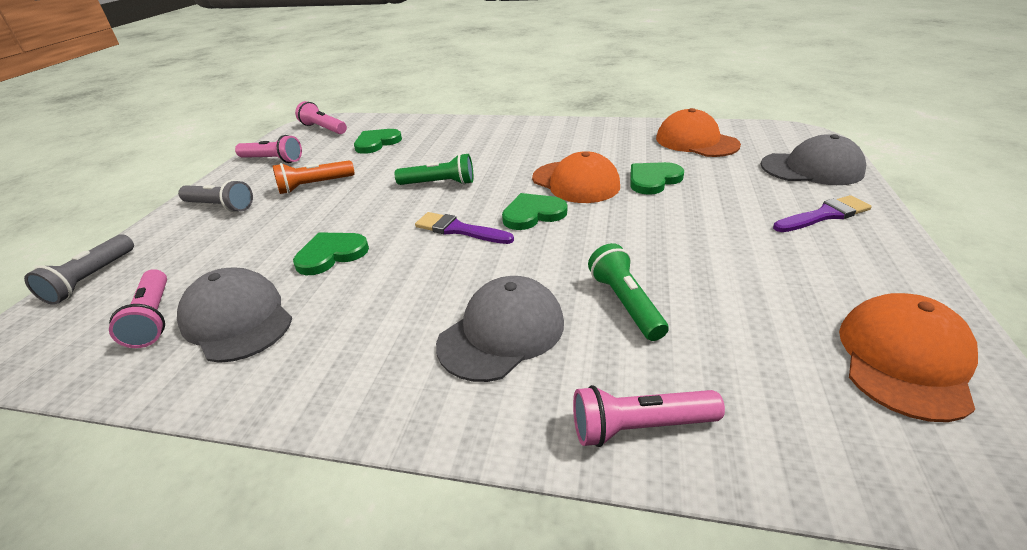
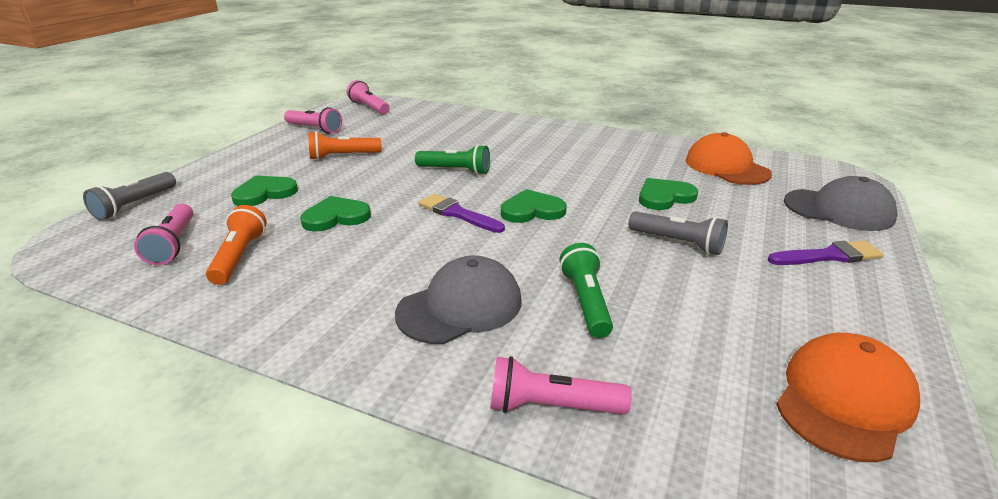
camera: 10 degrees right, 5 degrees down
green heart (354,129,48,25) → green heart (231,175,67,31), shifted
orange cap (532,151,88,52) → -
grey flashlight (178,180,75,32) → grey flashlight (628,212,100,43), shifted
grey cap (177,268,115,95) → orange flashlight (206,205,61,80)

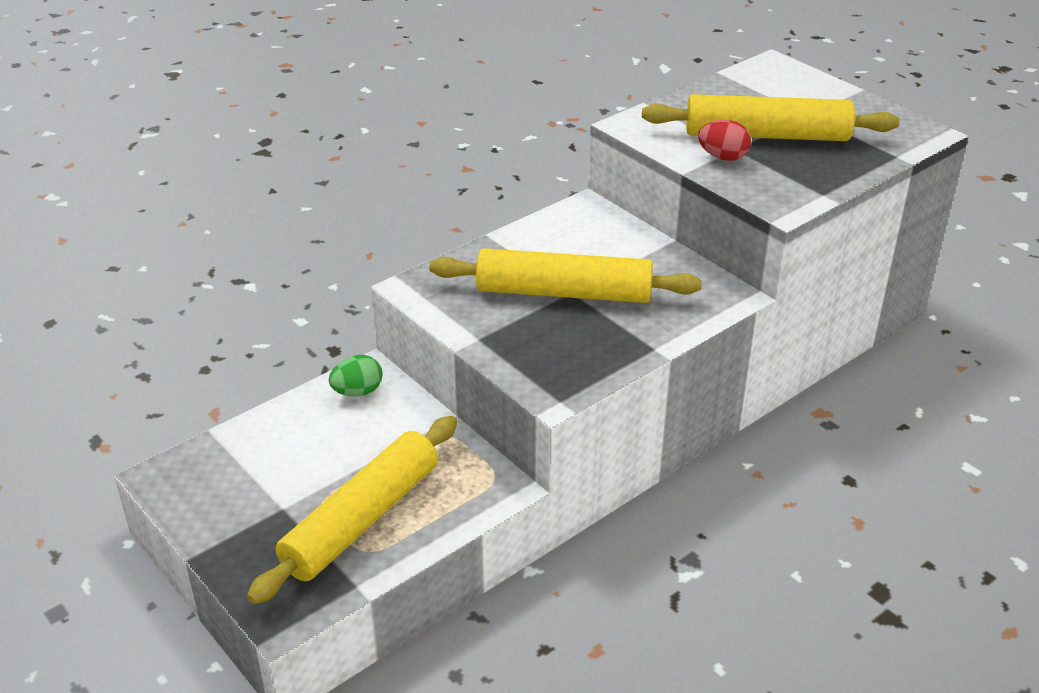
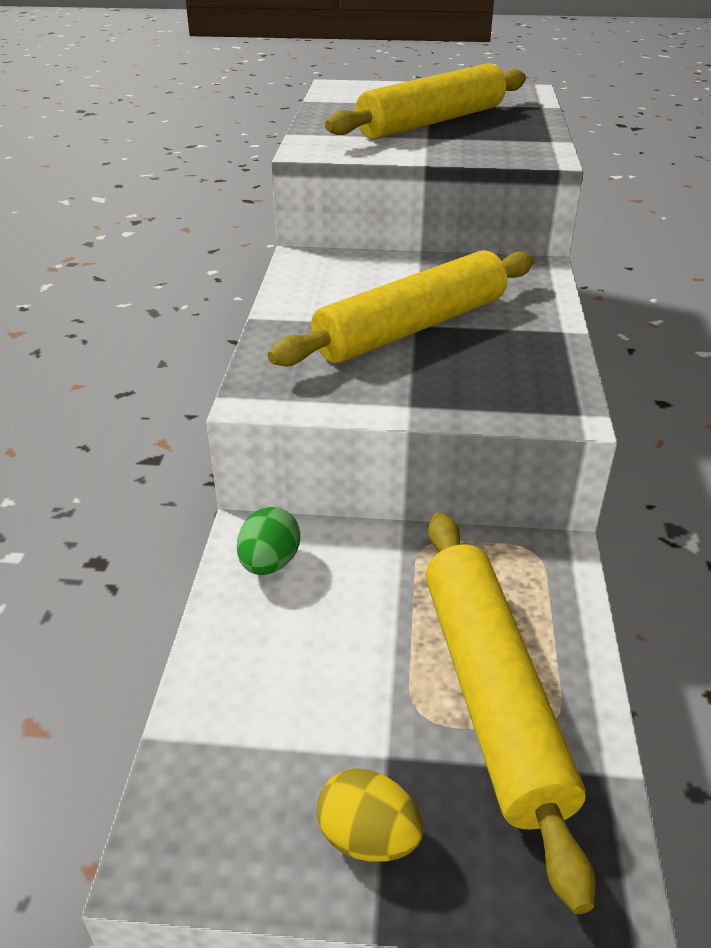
camera: 45 degrees left, 0 degrees up
red egg (698,120,53,41) → -
- → yellow egg (317,768,106,94)

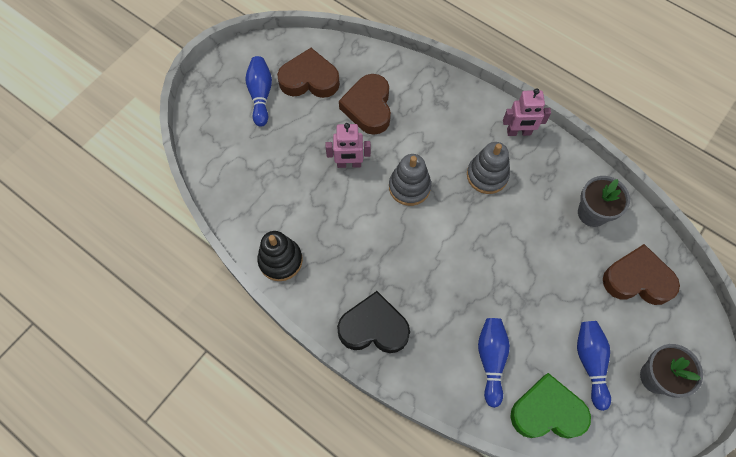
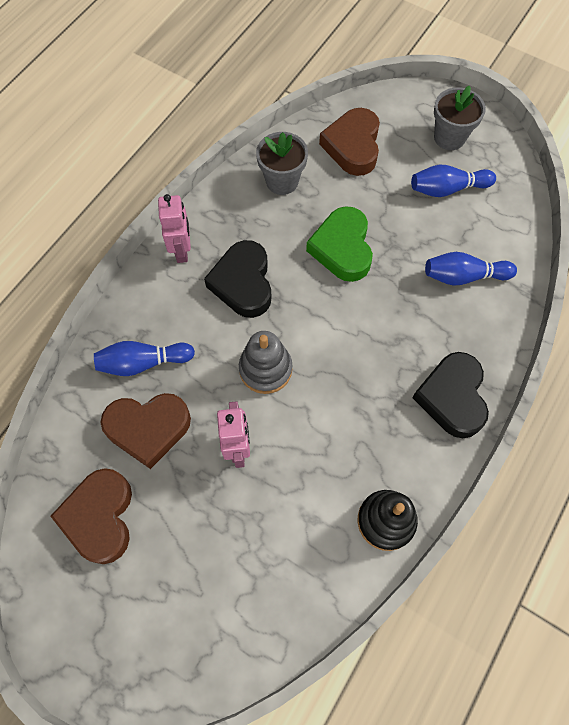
camera: 95 degrees left, 0 degrees up
blue bowling pin (245,56,27,71) → blue bowling pin (94,341,101,35), shifted
grey stacking toy (467,142,43,52) → black heart (204,240,68,78)
green heart (510,373,81,66) → green heart (306,206,67,76), shifted

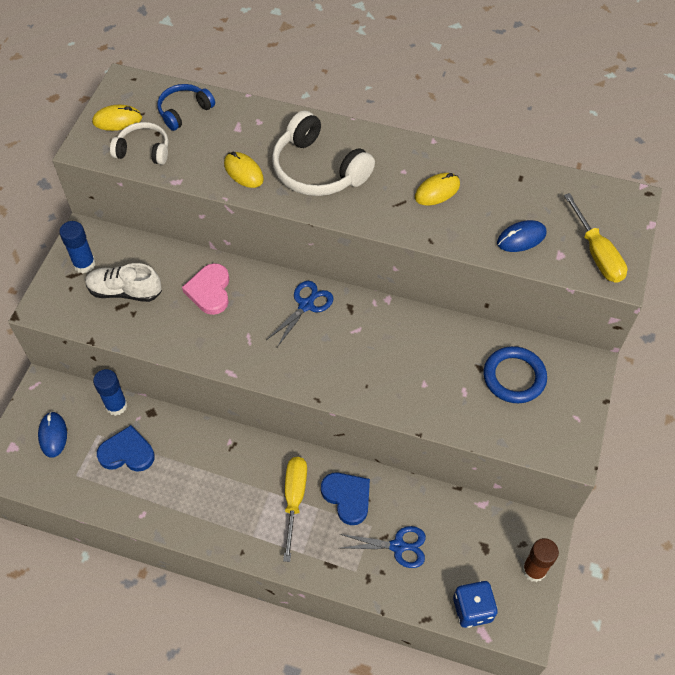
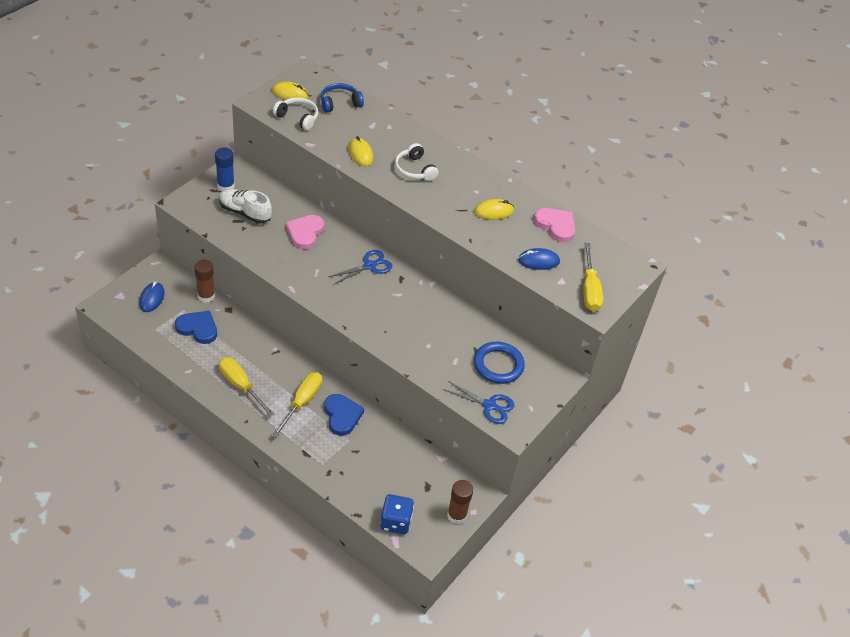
camera: 15 degrees right, 10 degrees down
white headphones (272,111,103,85) → white headphones (395,143,44,38), x0.59
blue glue stick (93,369,34,47) → brown glue stick (194,260,21,43)
blue scissors (340,526,86,42) → blue scissors (443,381,71,43), shifted
- → pink heart (534,208,41,34)
- → yellow screwdriver (219,357,55,60)

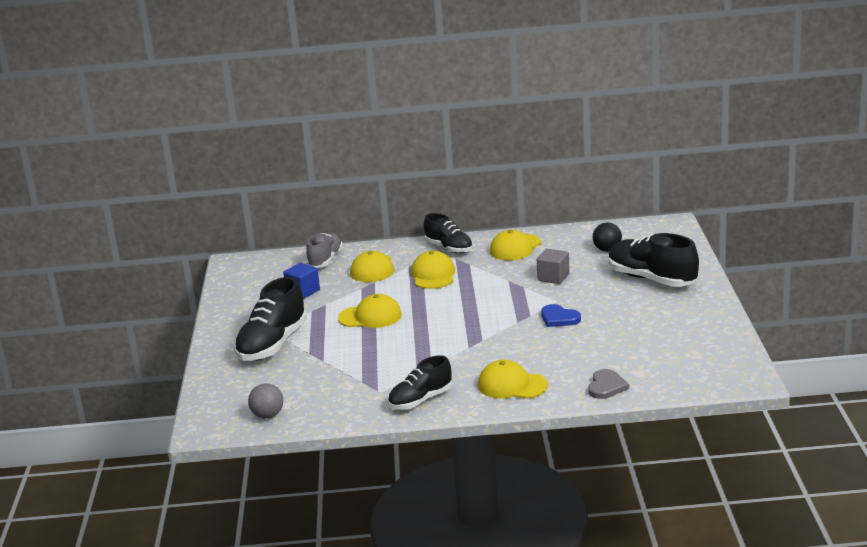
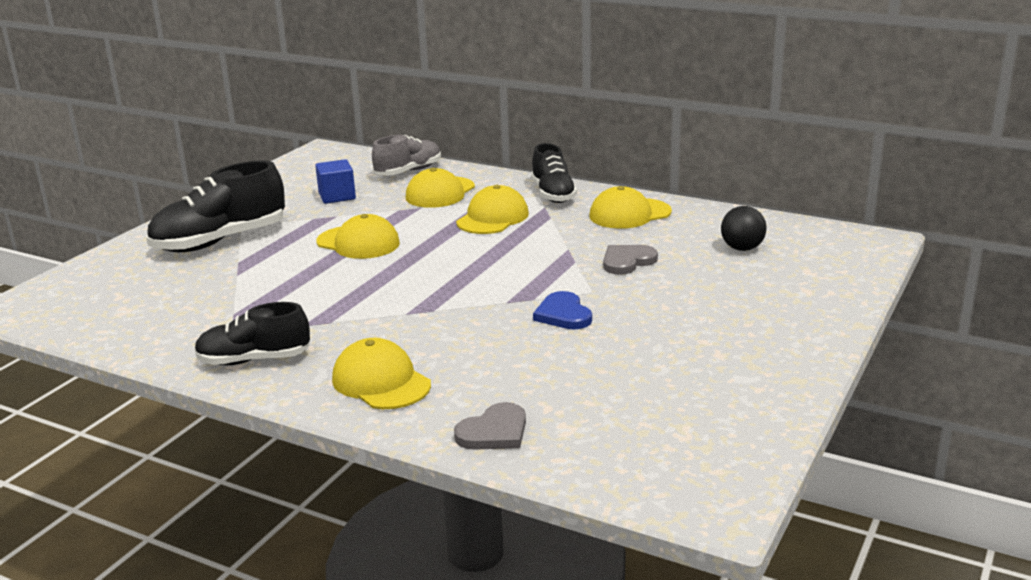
camera: 30 degrees right, 0 degrees up
black shoe (609,233,90,54) → -
grey cube (537,249,33,35) → grey heart (603,245,55,30)
grey ball (248,383,35,36) → -

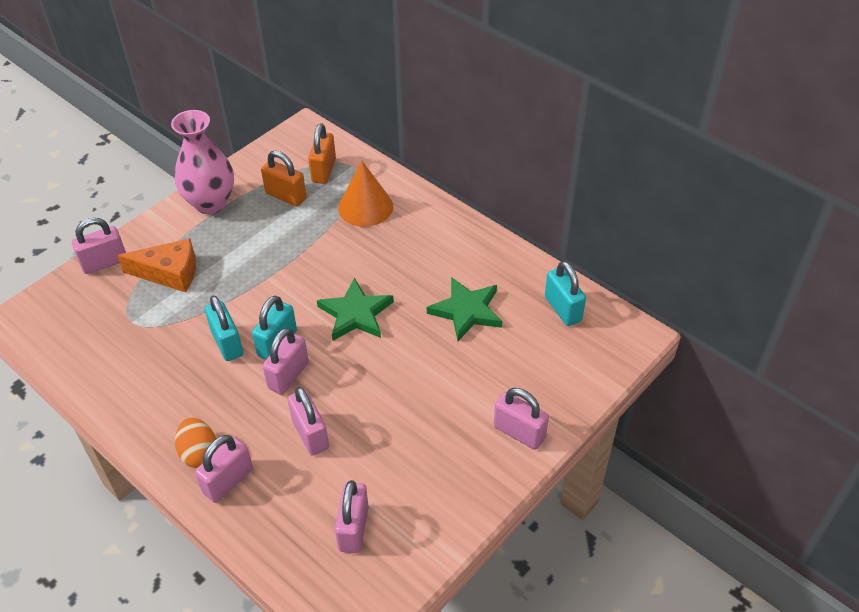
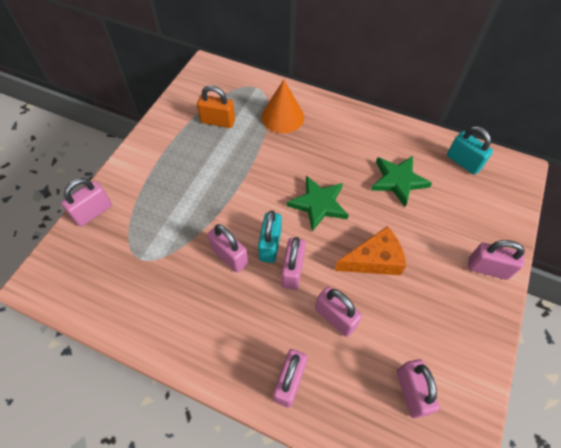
camera: 20 degrees left, 10 degrees up
pink vase (171,110,63,104) → -
orange padlock (308,123,28,61) → -
orange cheese (117,239,79,54) → orange cheese (335,226,71,49), shifted
turquoise padlock (205,295,38,66) → pink padlock (208,224,40,49)
orange egg (175,418,42,50) → -

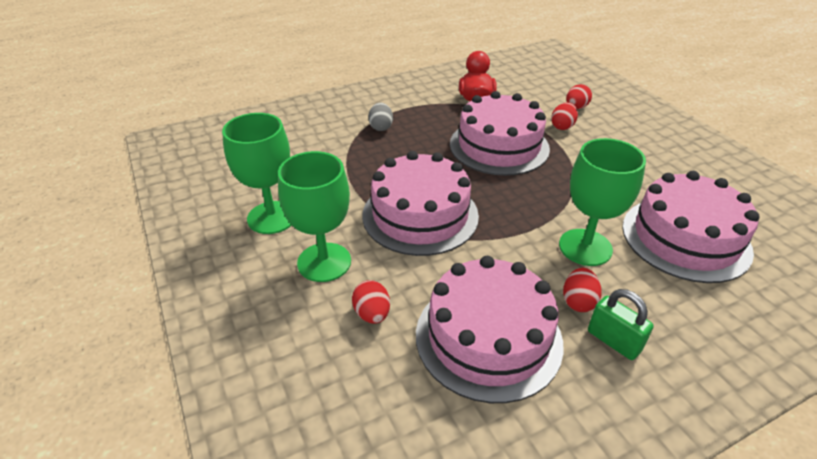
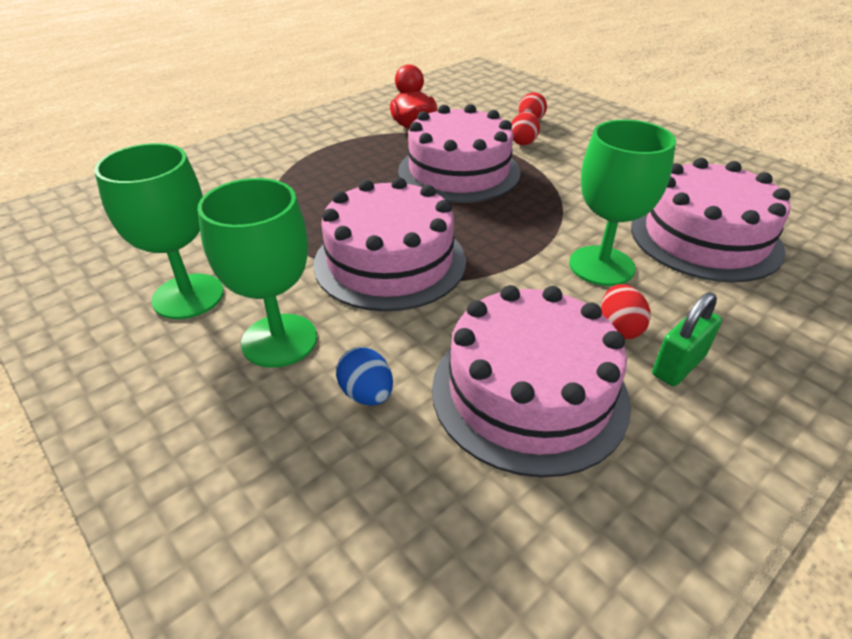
camera: 15 degrees left, 0 degrees up
grey egg (368,103,25,28) → -
red egg (352,280,38,44) → blue egg (336,347,57,59)
green padlock (588,289,66,71) → green padlock (652,292,70,94), 75 degrees counterclockwise

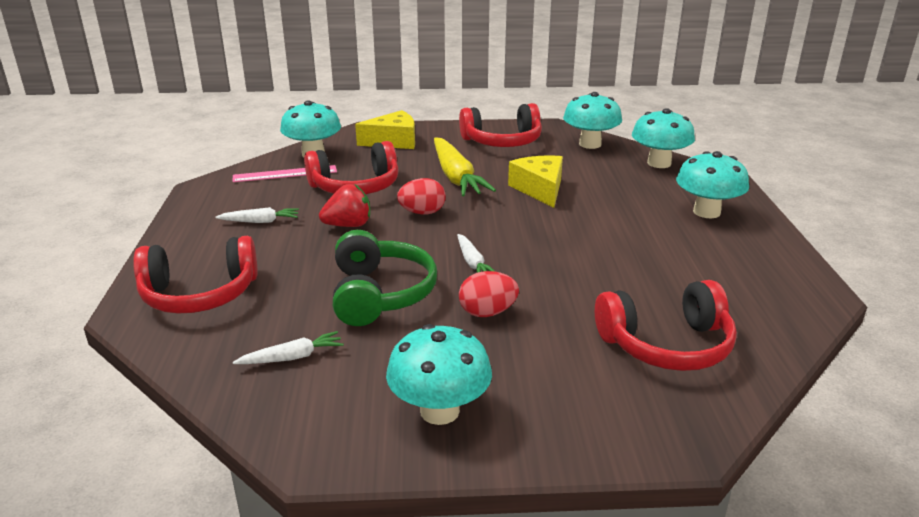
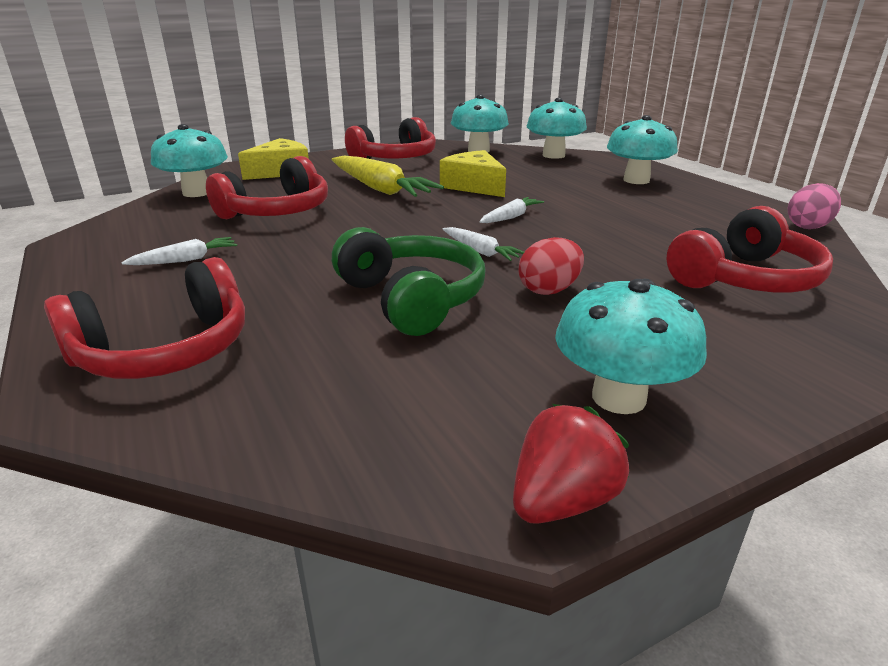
camera: 25 degrees left, 0 degrees up
pink ruler (233,165,104,17) → -
red egg (397,178,49,37) → -
red strawberry (319,184,51,43) → red strawberry (513,404,116,120), shifted
white carrot (233,331,111,33) → white carrot (479,197,65,26), shifted
- → pink egg (788,183,53,46)

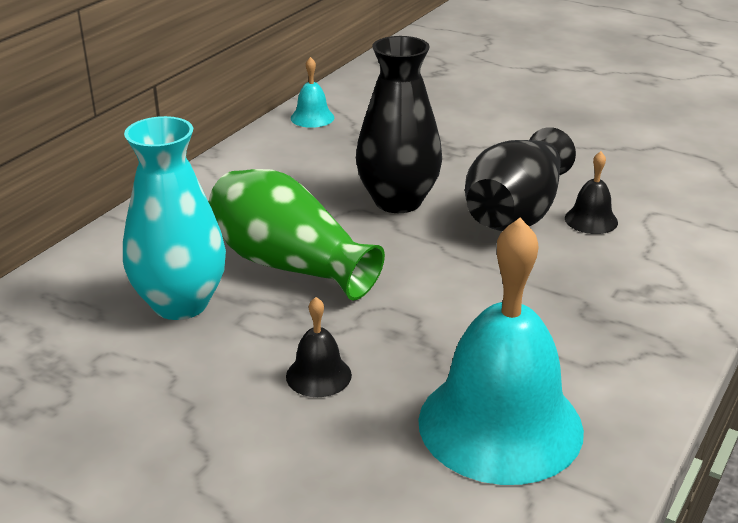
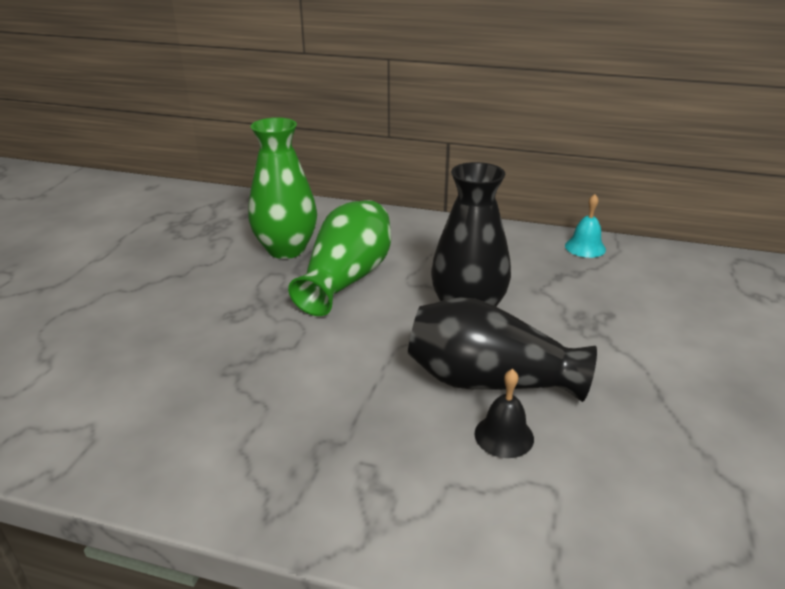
camera: 75 degrees right, 0 degrees up
turquoise vase (123,116,103,204) → green vase (248,117,69,142)
turquoise bell (418,217,166,268) → -
black bell (286,297,66,100) → -

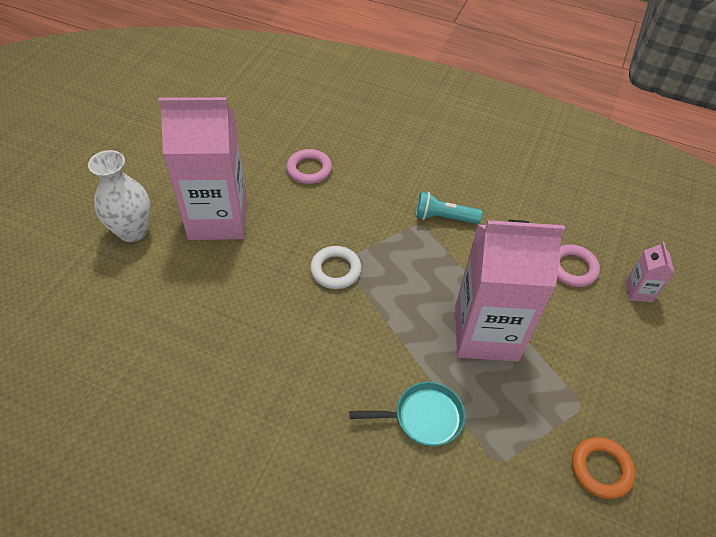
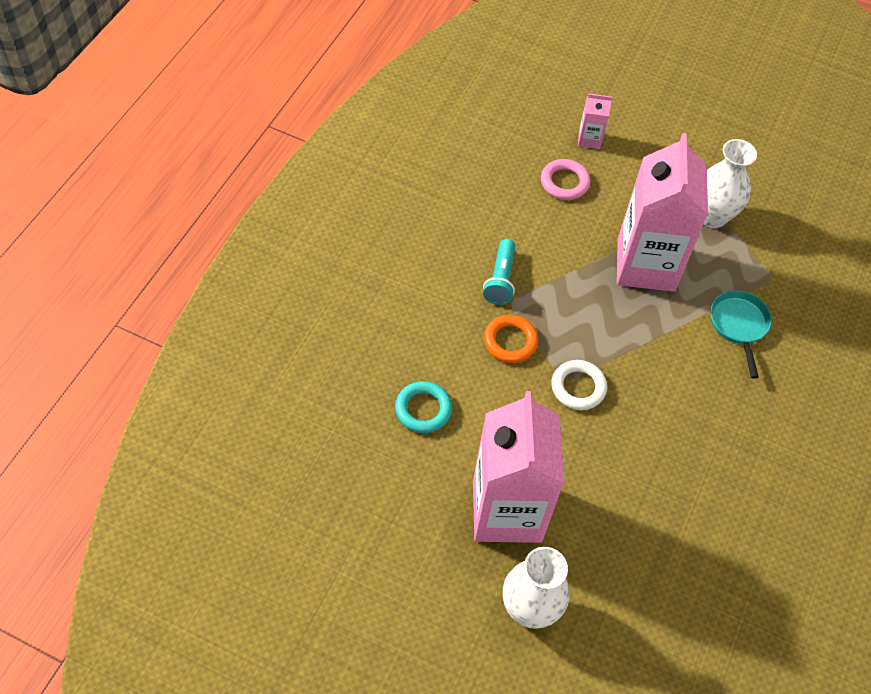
camera: 90 degrees left, 5 degrees up
pink ring (286,149,46,35) → turquoise ring (395,381,57,52)
orange ring (572,437,63,62) → orange ring (484,315,54,48), shifted
- → white vase (704,139,53,89)

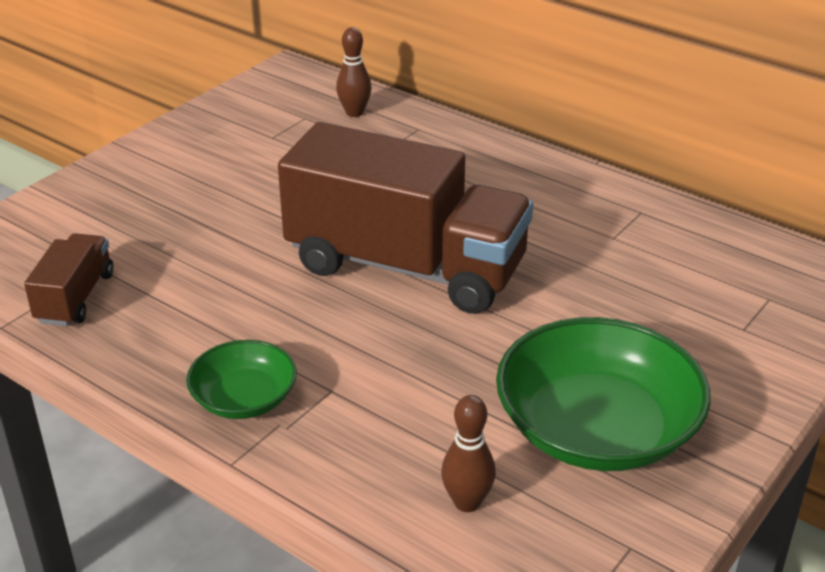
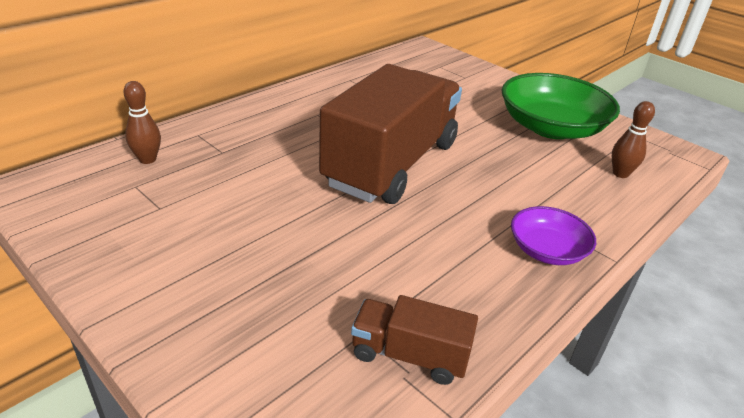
camera: 85 degrees left, 0 degrees up
green bowl (186,340,111,79) → purple bowl (511,206,85,59)

